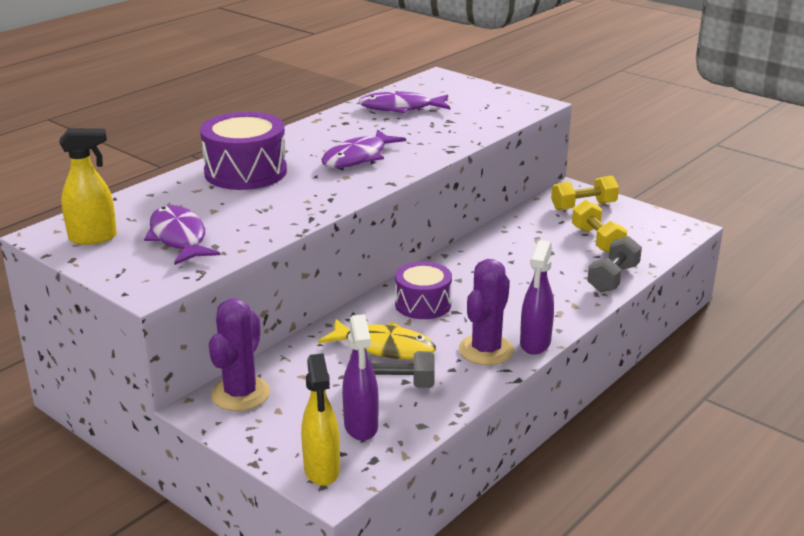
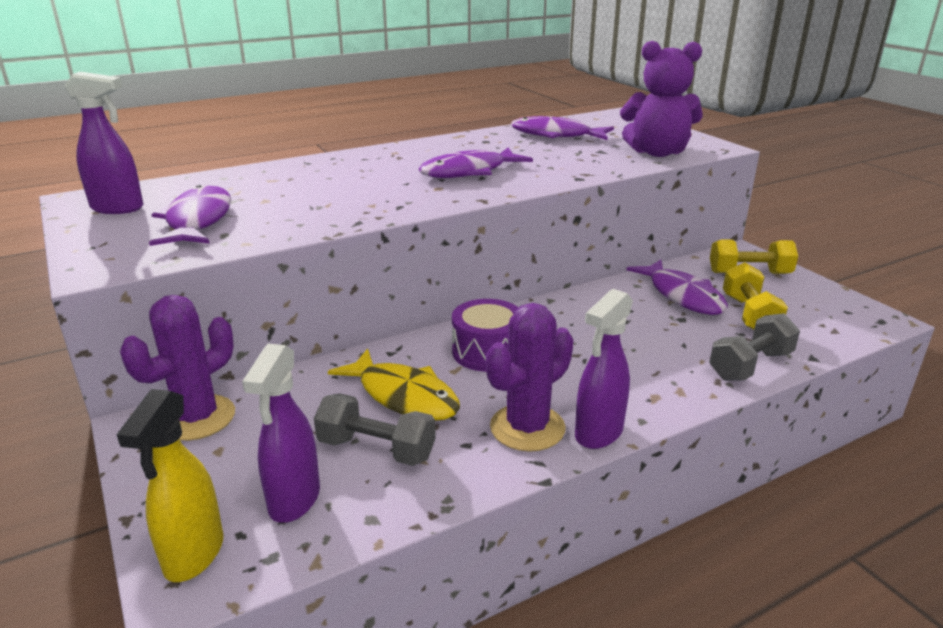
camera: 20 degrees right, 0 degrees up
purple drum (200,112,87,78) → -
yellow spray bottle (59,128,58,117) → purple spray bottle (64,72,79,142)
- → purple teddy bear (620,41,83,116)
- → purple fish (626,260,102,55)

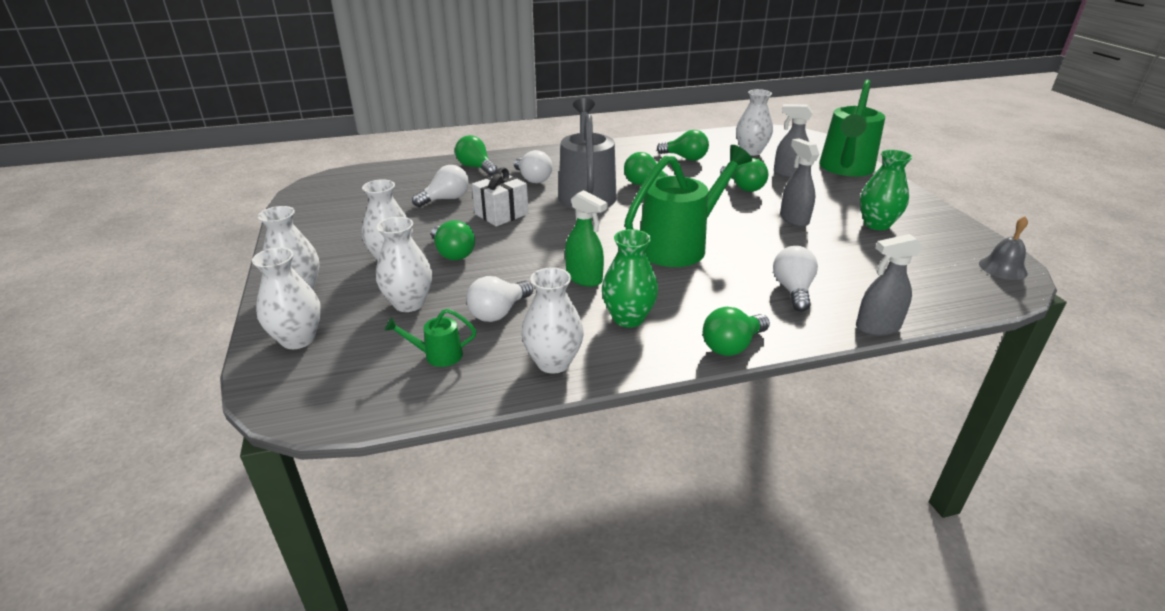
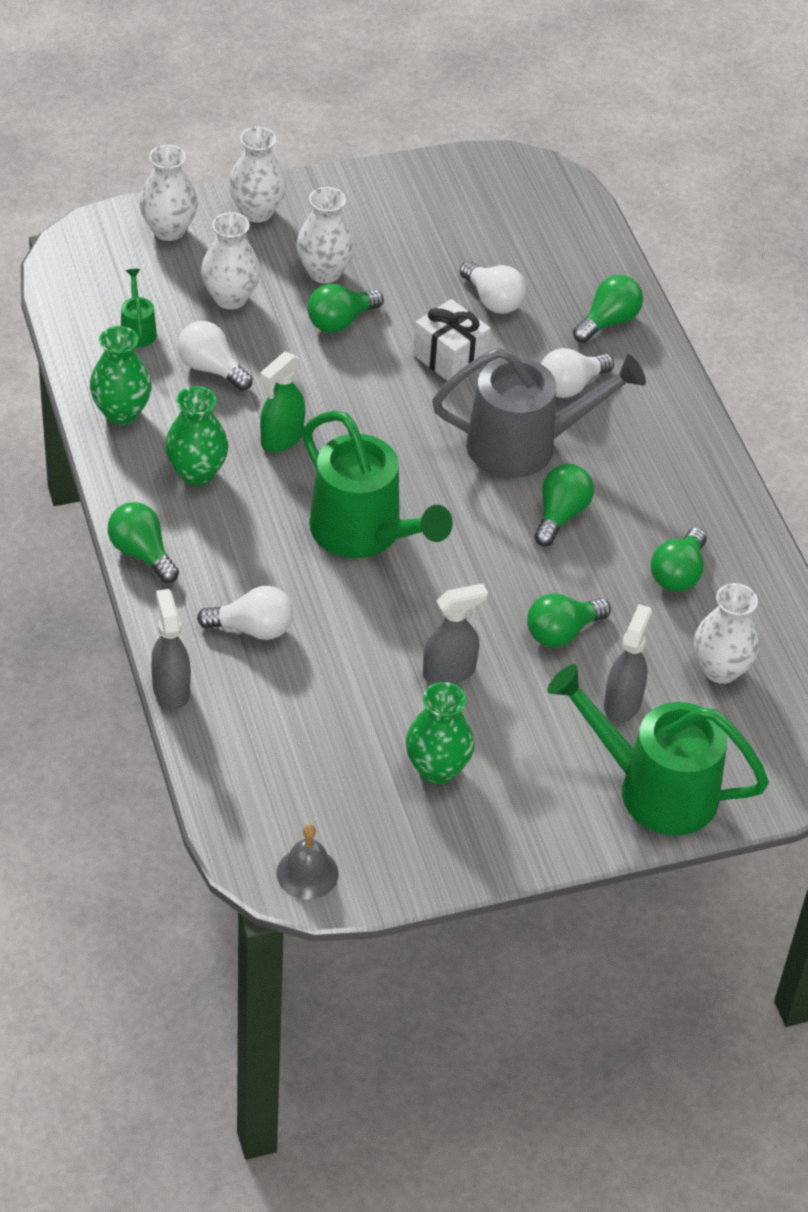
camera: 85 degrees right, 15 degrees up
white vase (521,267,63,107) → green vase (90,326,62,99)

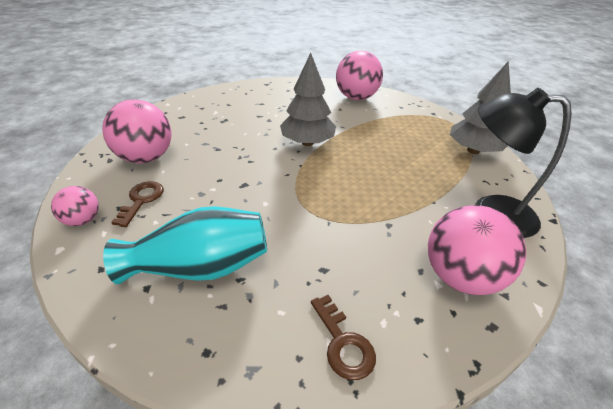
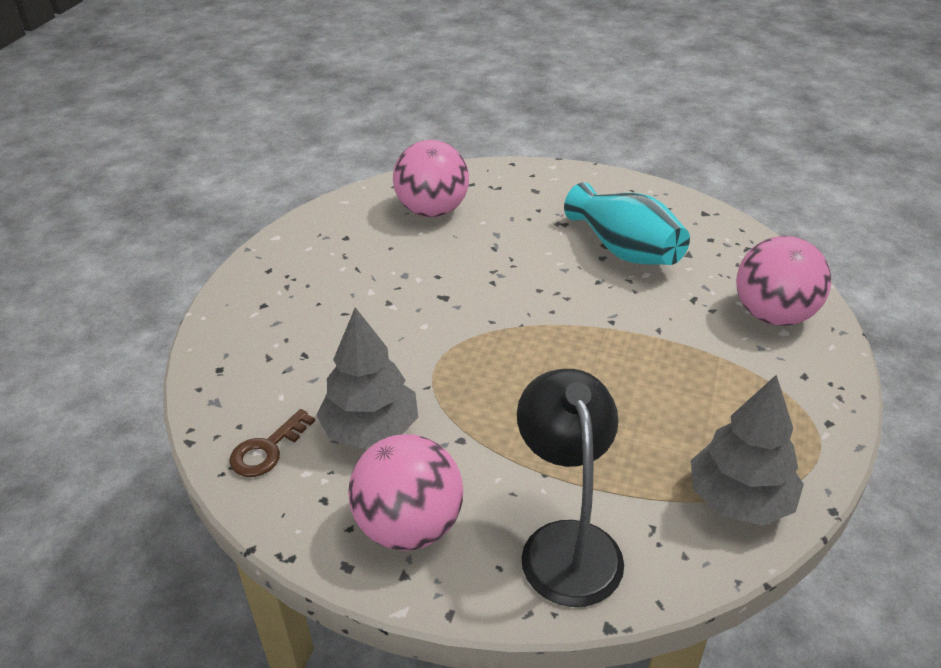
camera: 65 degrees right, 0 degrees up
grey tree (280,53,56,93) → grey tree (317,307,101,142), shifted
brown key (111,181,53,46) → -
pink ball (51,186,48,40) → -
turquoise vase (103,206,164,78) → turquoise vase (564,182,126,83), shifted

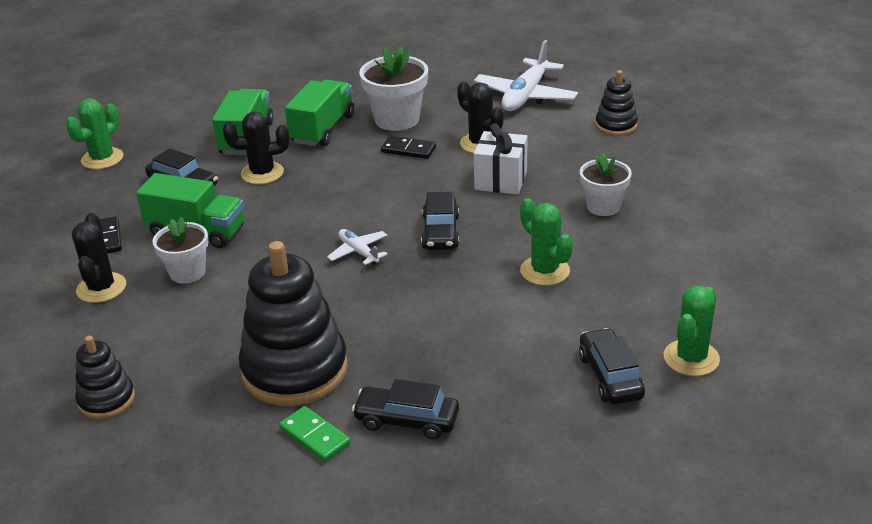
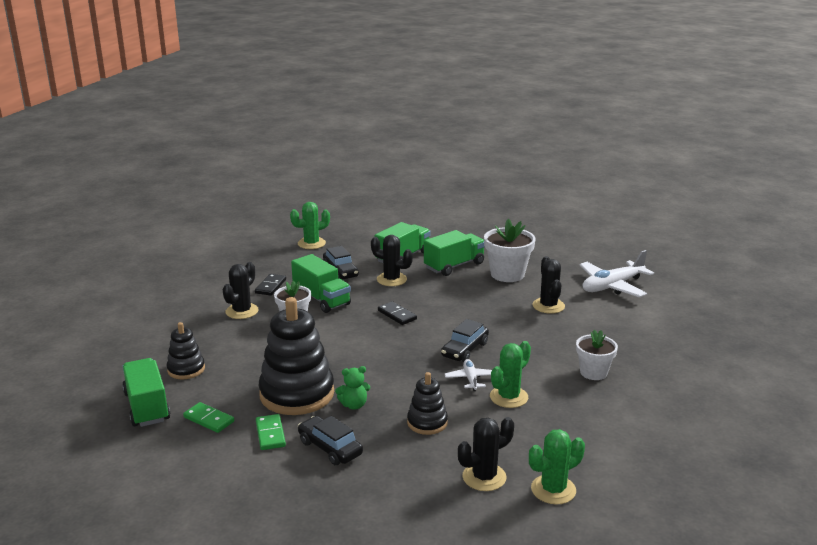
camera: 30 degrees right, 10 degrees down
black stacking toy (595,70,43,66) → black stacking toy (407,372,41,63), shifted
white gift (474,123,54,72) → -
black domino (381,136,55,23) → black domino (378,301,39,24), shifted
green cactus (520,198,53,88) → green cactus (490,341,41,67), 45 degrees clockwise
white plane (327,229,61,36) → white plane (445,359,47,32), shifted
black car (579,328,66,76) → black cactus (458,417,56,74)
- → green truck (122,358,49,69)
- → green teddy bear (335,366,35,44)
- → green domino (183,402,51,31)

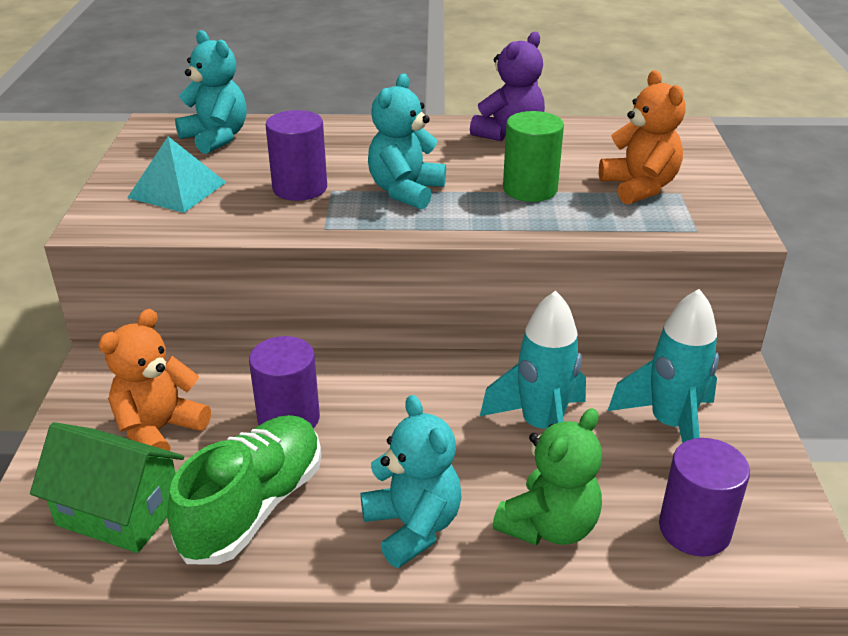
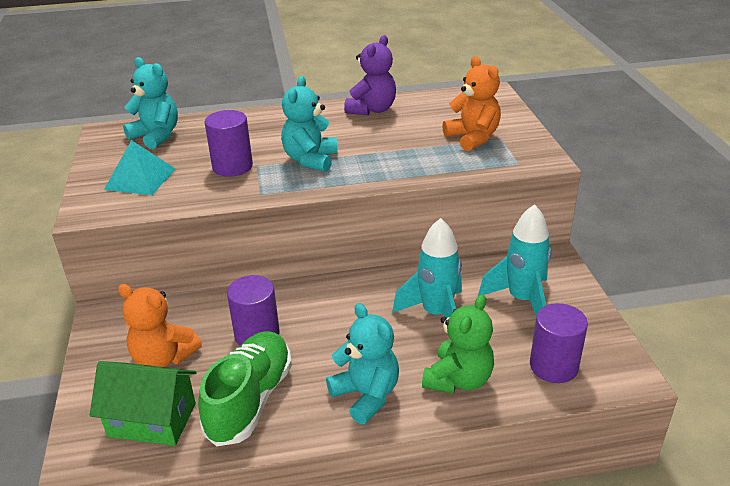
camera: 10 degrees left, 0 degrees up
green cylinder (503,111,61,91) → -
orange teddy bear (98,309,113,142) → orange teddy bear (118,284,84,83), 90 degrees counterclockwise

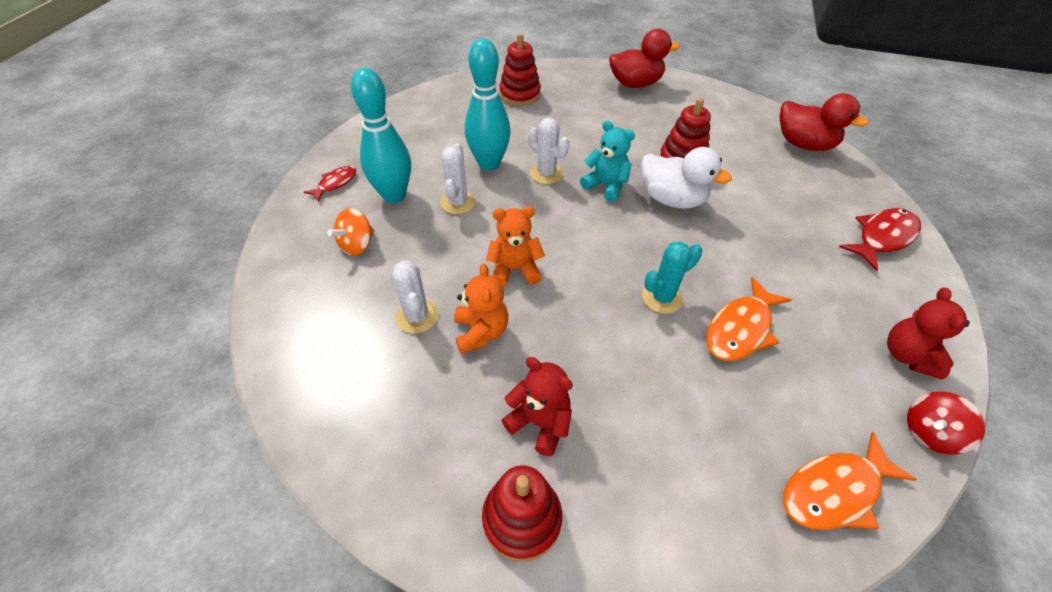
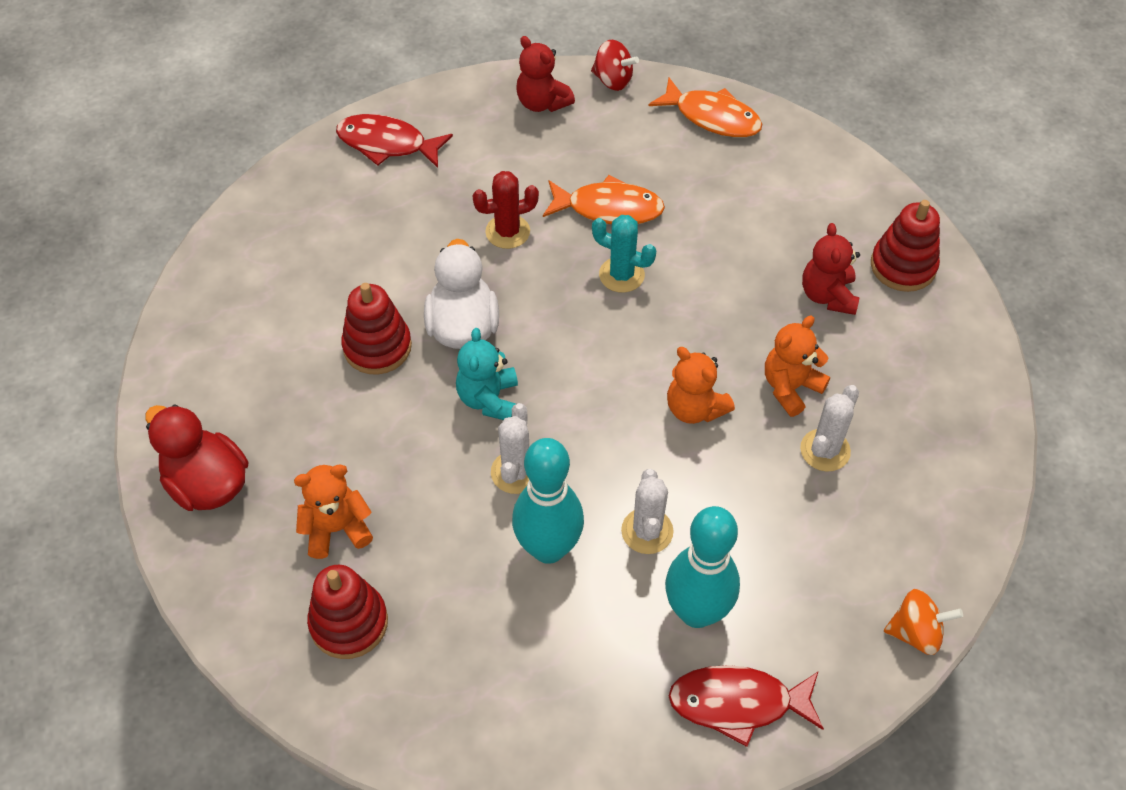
camera: 125 degrees left, 5 degrees up
red duck (779,93,90,58) → -
white cactus (440,143,36,71) → white cactus (621,469,53,85), 60 degrees counterclockwise
red fish (304,166,52,36) → red fish (669,665,155,82), x1.66
orange spinning top (327,208,47,48) → orange spinning top (884,589,79,66), shifted
red teddy bear (887,288,83,91) → red teddy bear (516,36,59,76), 75 degrees clockwise
- → red cactus (473,171,66,78)
- → orange teddy bear (294,465,79,94)

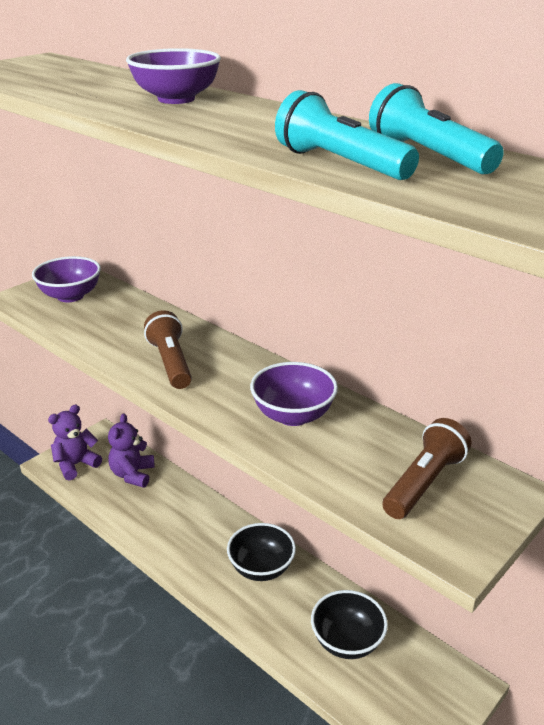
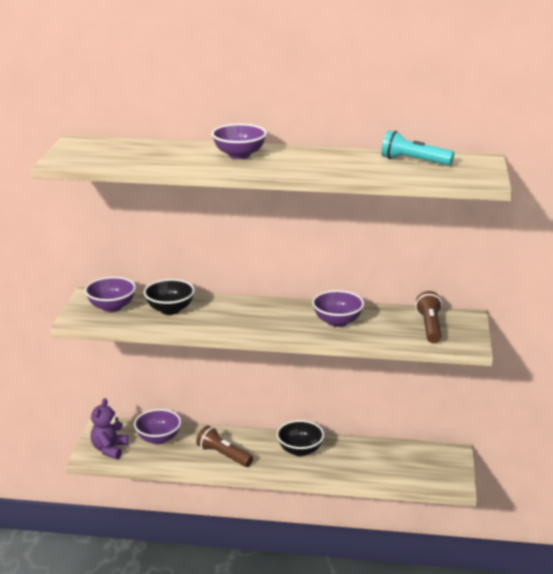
camera: 35 degrees left, 5 degrees down
turquoise flashlight (275,90,144,90) → -
brown flashlight (144,310,48,79) → brown flashlight (196,425,57,42), shifted
purple teddy bear (108,413,47,75) → purple bowl (134,409,47,35)
black bowl (311,590,77,69) → black bowl (144,279,51,36), shifted

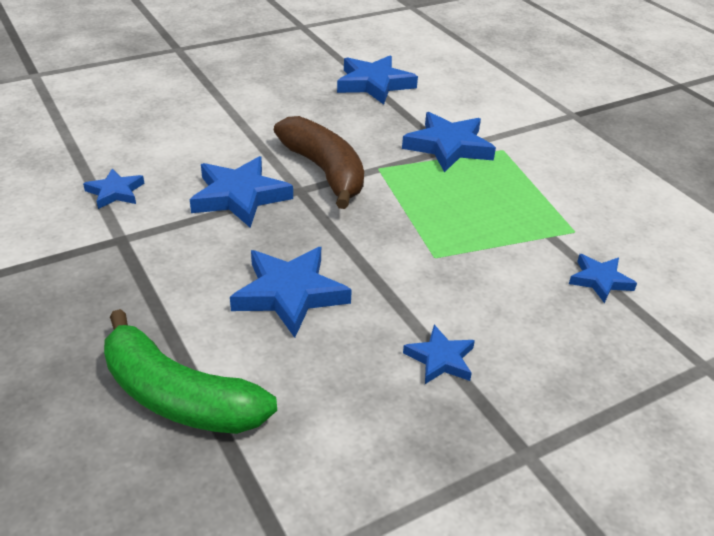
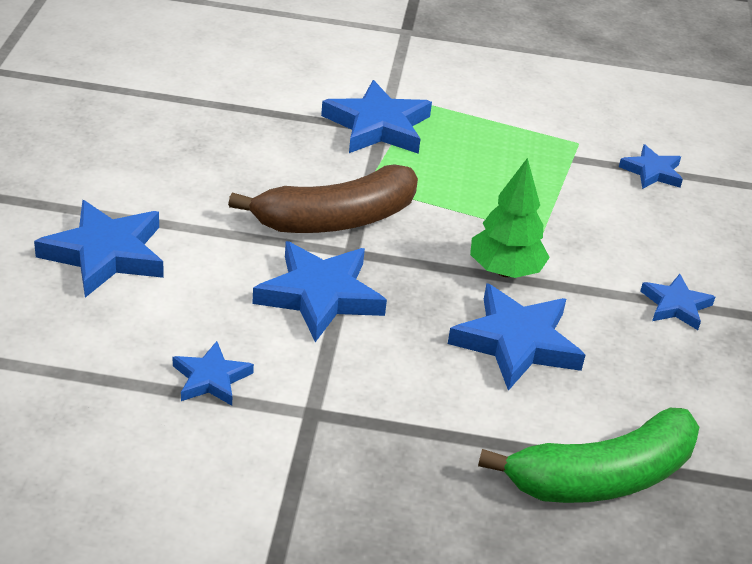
camera: 55 degrees left, 0 degrees up
blue star (337,55,81,50) → blue star (34,200,130,98), shifted
brown banana (274,116,90,93) → brown banana (228,164,190,69), 150 degrees clockwise
- → green tree (470,158,80,120)

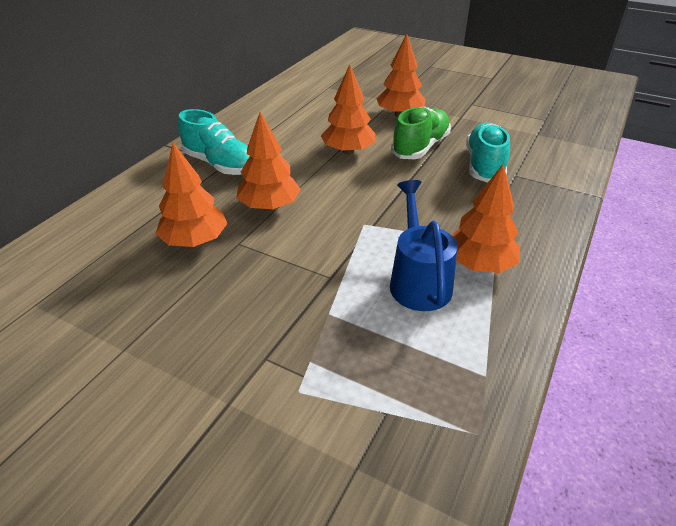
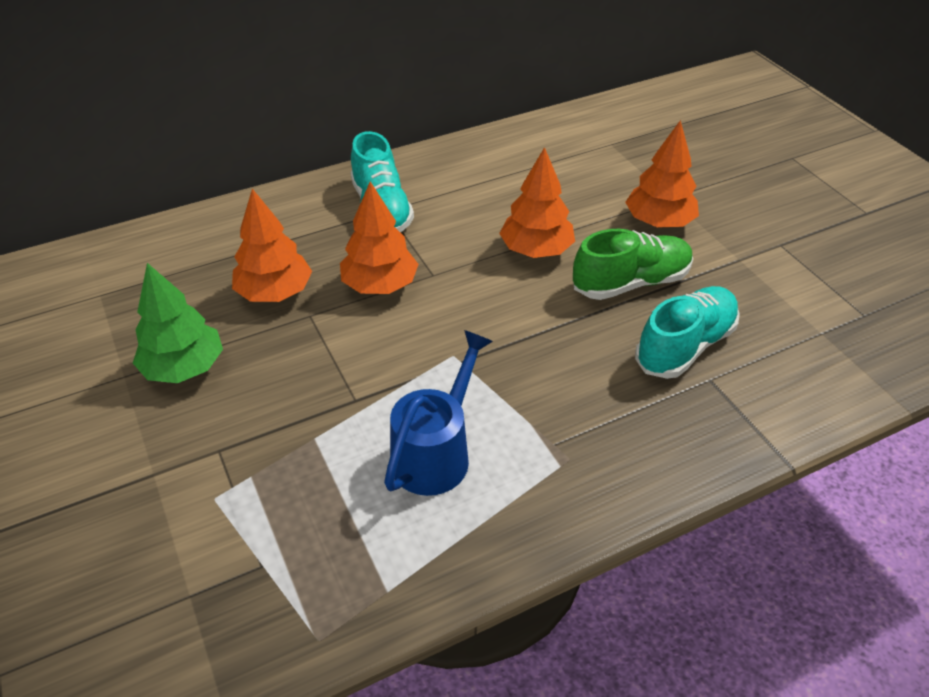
camera: 35 degrees right, 5 degrees up
orange tree (452,164,68,109) → -
- → green tree (133,263,90,120)

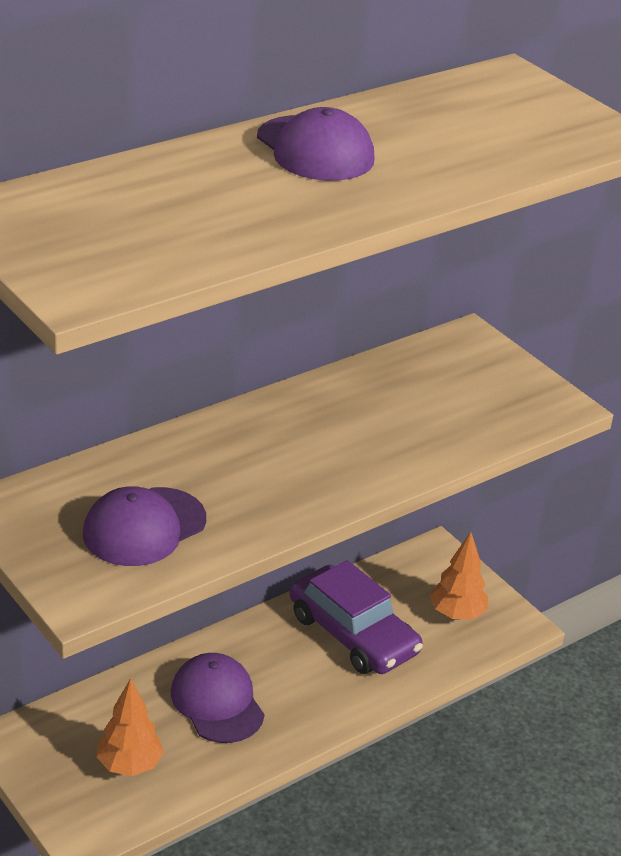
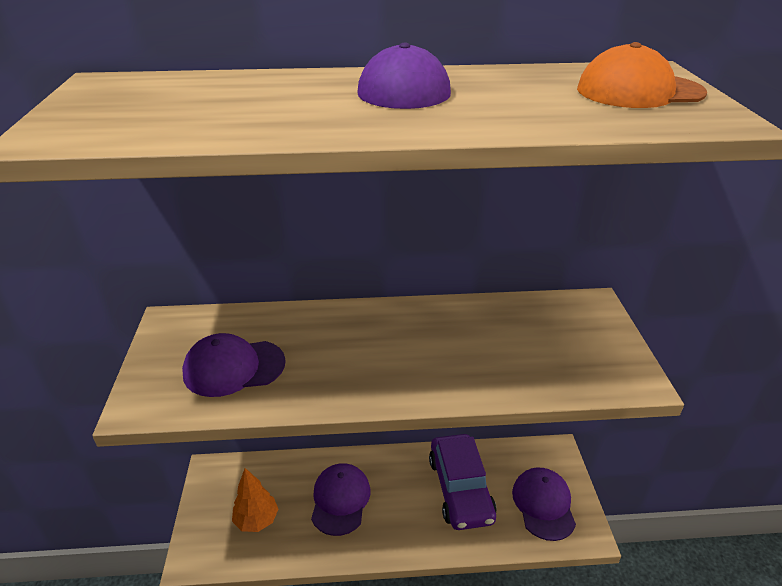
camera: 35 degrees right, 0 degrees up
orange tree (430,532,58,87) → purple cap (512,467,64,74)
- → orange cap (577,42,130,66)

